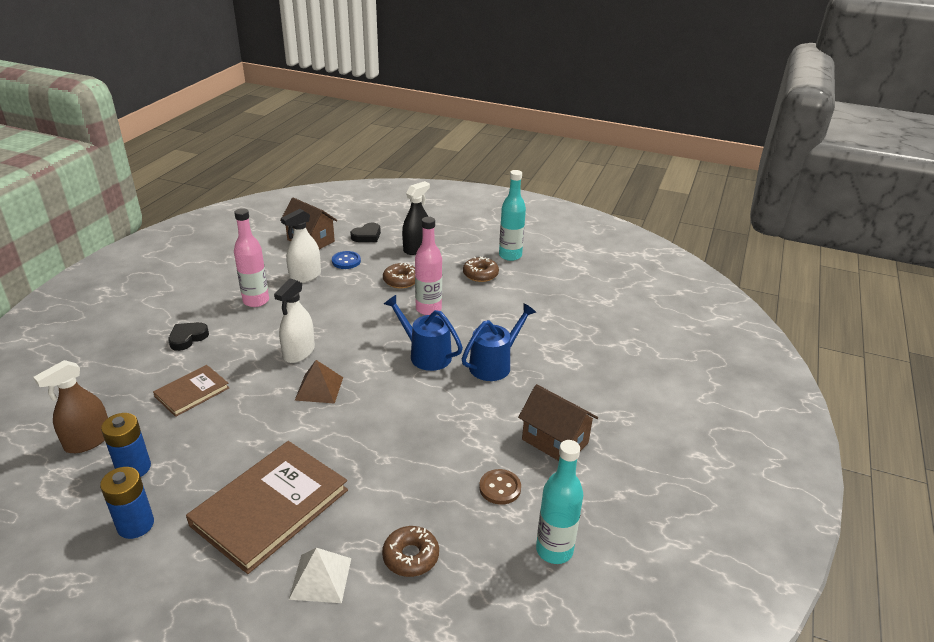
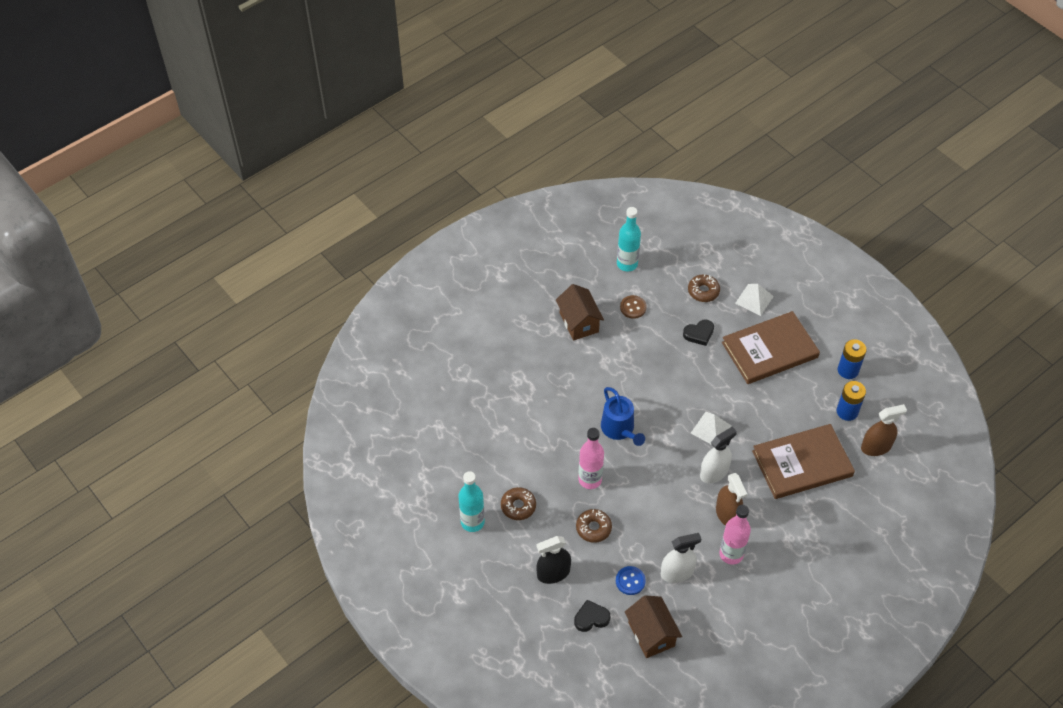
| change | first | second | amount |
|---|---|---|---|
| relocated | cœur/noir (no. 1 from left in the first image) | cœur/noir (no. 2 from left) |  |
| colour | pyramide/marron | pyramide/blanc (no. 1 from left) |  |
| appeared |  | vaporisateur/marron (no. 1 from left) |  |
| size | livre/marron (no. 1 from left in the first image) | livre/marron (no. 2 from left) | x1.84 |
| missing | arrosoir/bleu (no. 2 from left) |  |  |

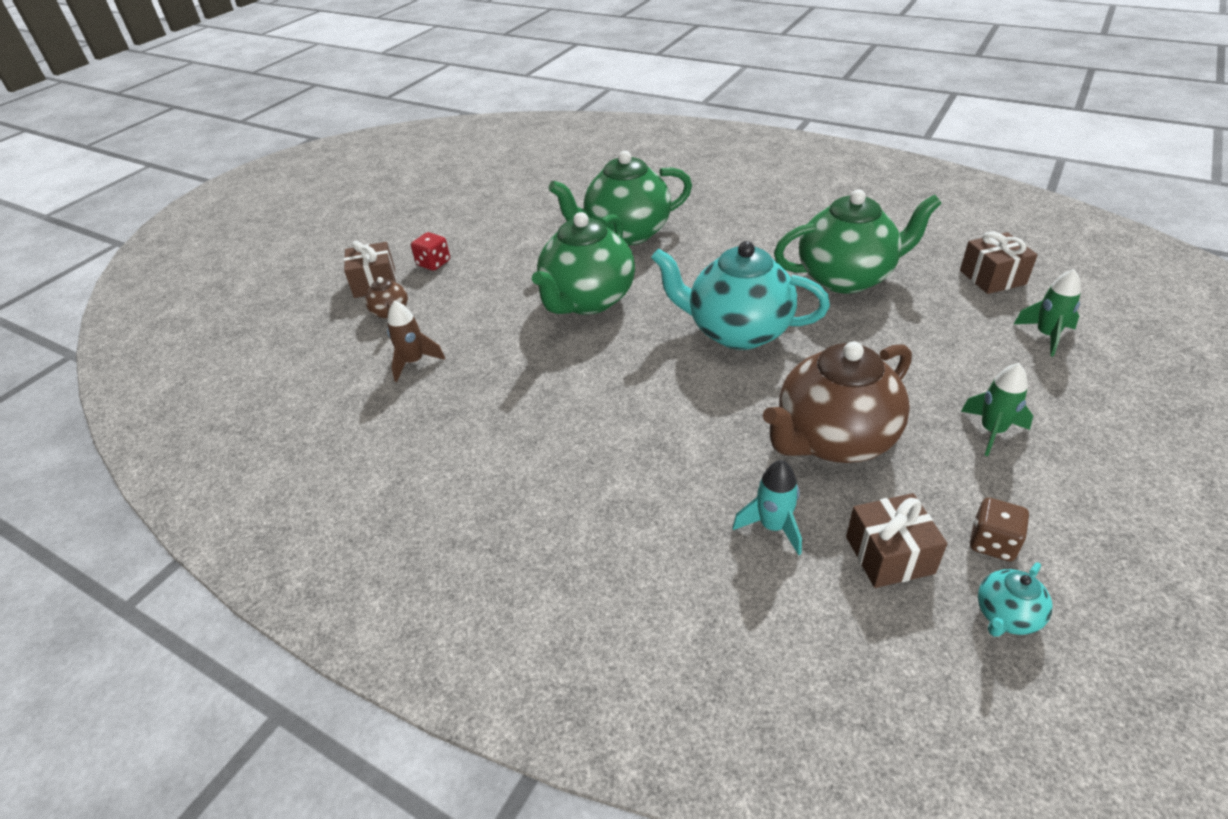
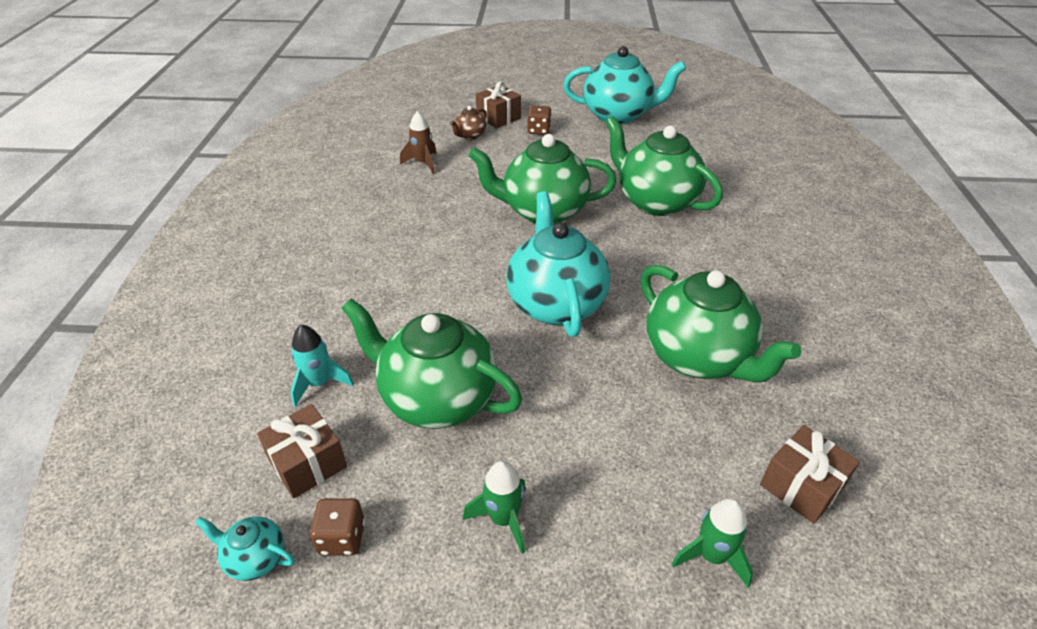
| change | first | second | amount |
|---|---|---|---|
| colour | théière/marron (no. 2 from left) | théière/vert (no. 1 from left) |  |
| colour | dé/rouge | dé/marron (no. 2 from left) |  |
| appeared |  | théière/turquoise (no. 3 from left) |  |

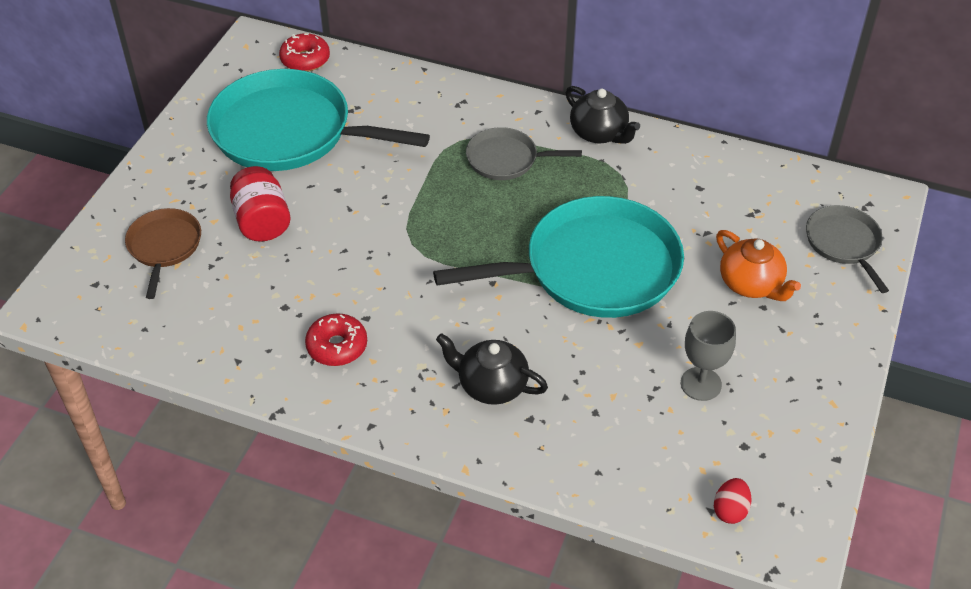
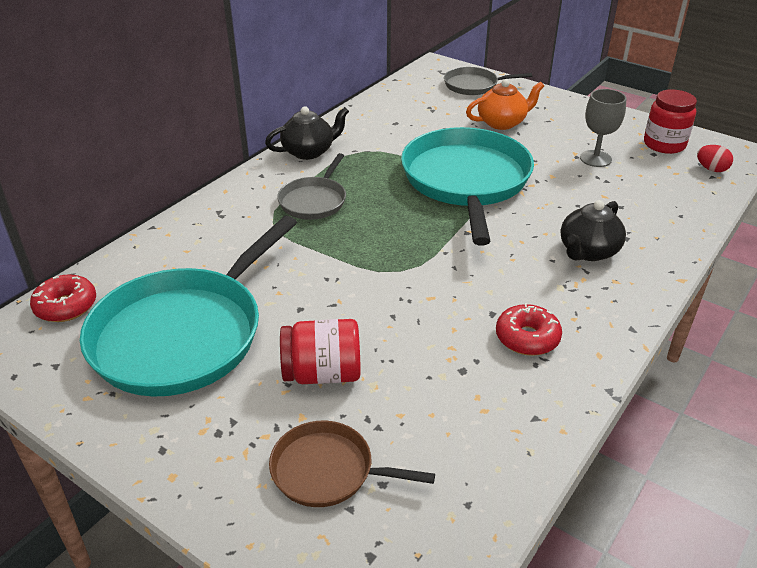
| change | first | second | amount |
|---|---|---|---|
| appeared |  | bocal/rouge (no. 2 from left) |  |

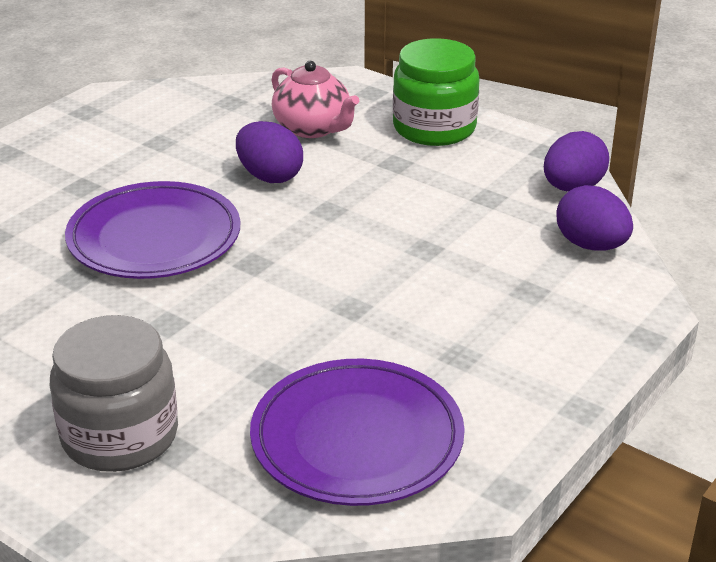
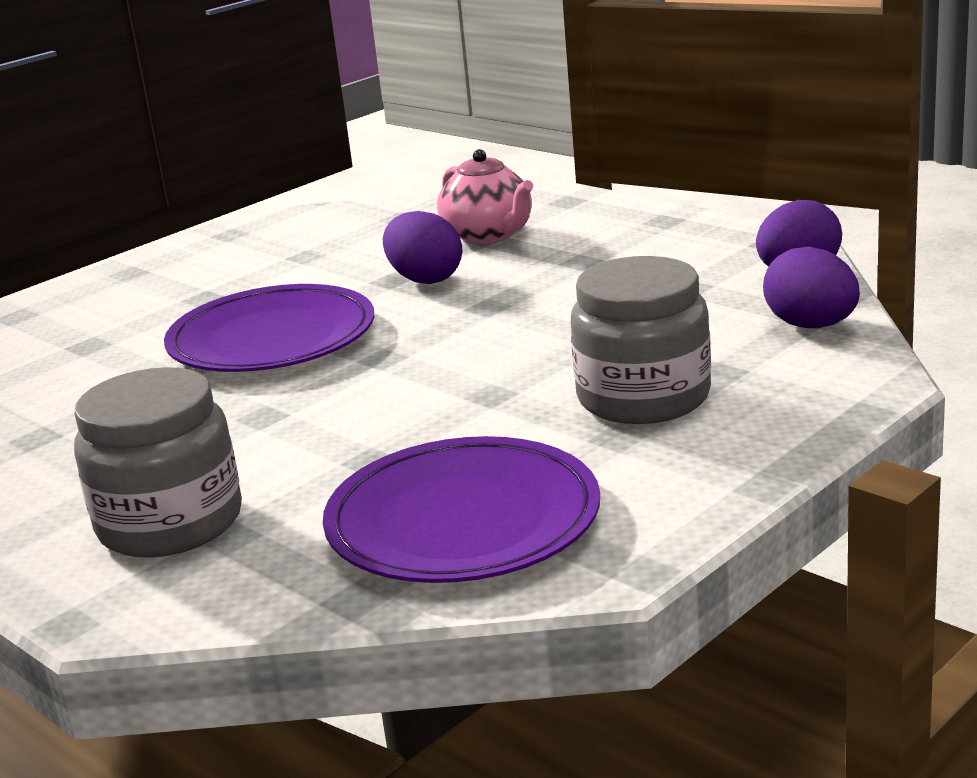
| change | first | second | amount |
|---|---|---|---|
| appeared |  | bocal/gris (no. 2 from left) |  |
| missing | bocal/vert |  |  |

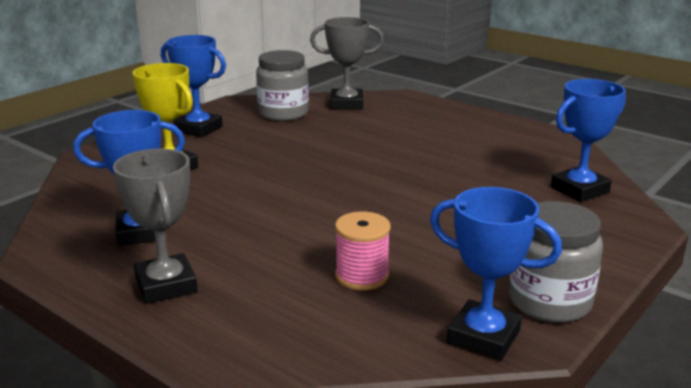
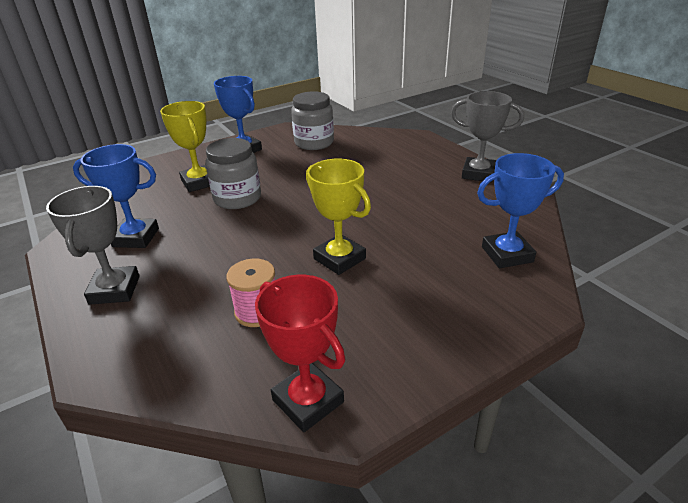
| change | first | second | amount |
|---|---|---|---|
| relocated | bocal/gris (no. 2 from left in the first image) | bocal/gris (no. 1 from left) |  |
| colour | trophée/bleu (no. 3 from left) | trophée/rouge |  |
| appeared |  | trophée/jaune (no. 2 from left) |  |
| relocated | trophée/gris (no. 2 from left) |  |  |

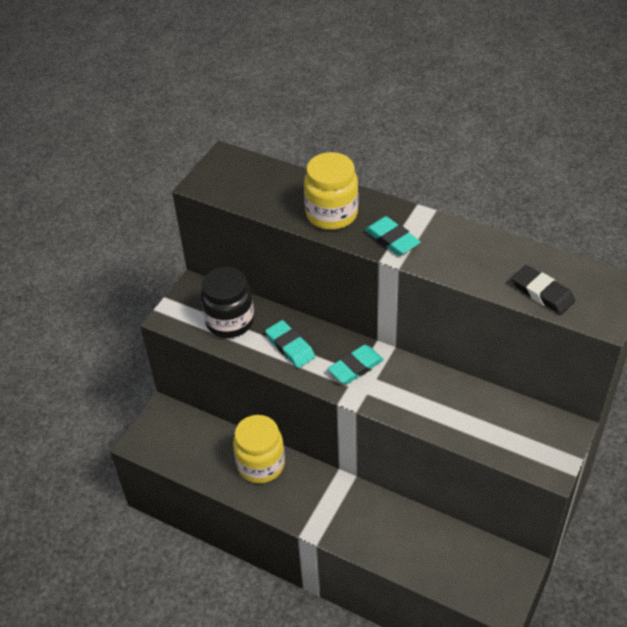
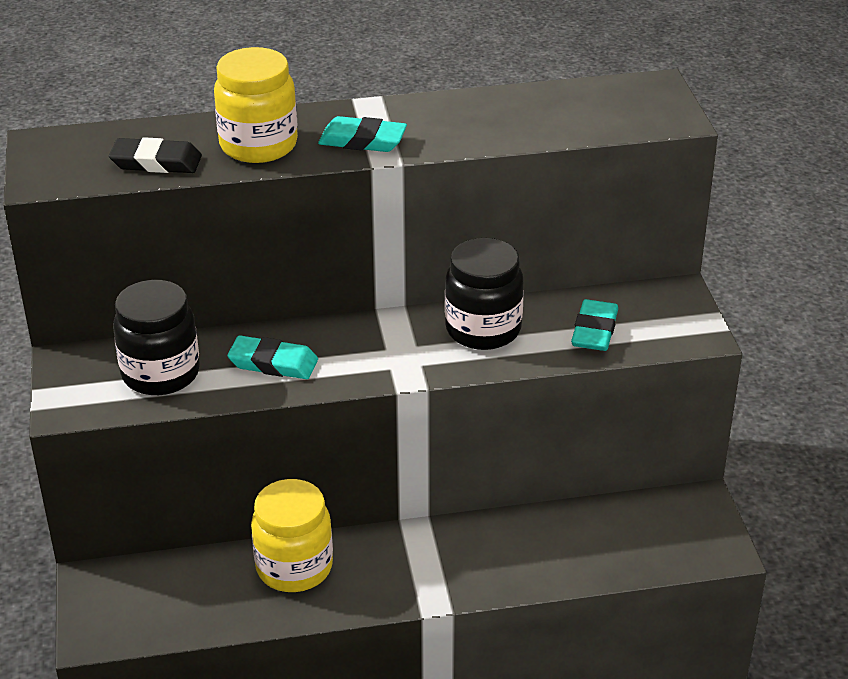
| change | first | second | amount |
|---|---|---|---|
| relocated | gomme/noir |  |  |
| appeared |  | bocal/noir (no. 2 from left) |  |
| relocated | gomme/turquoise (no. 2 from left in the first image) | gomme/turquoise (no. 3 from left) |  |

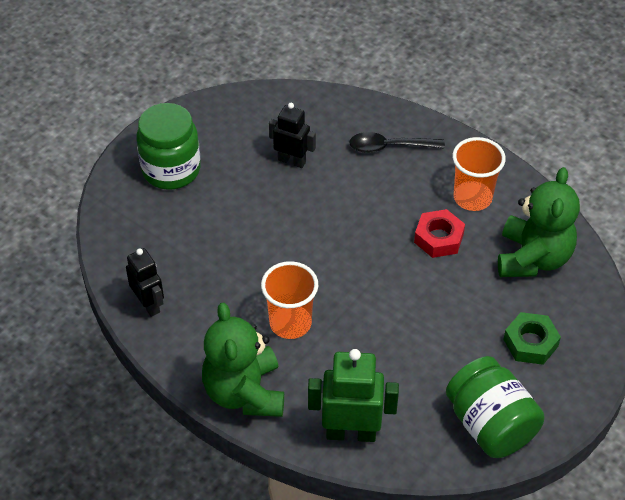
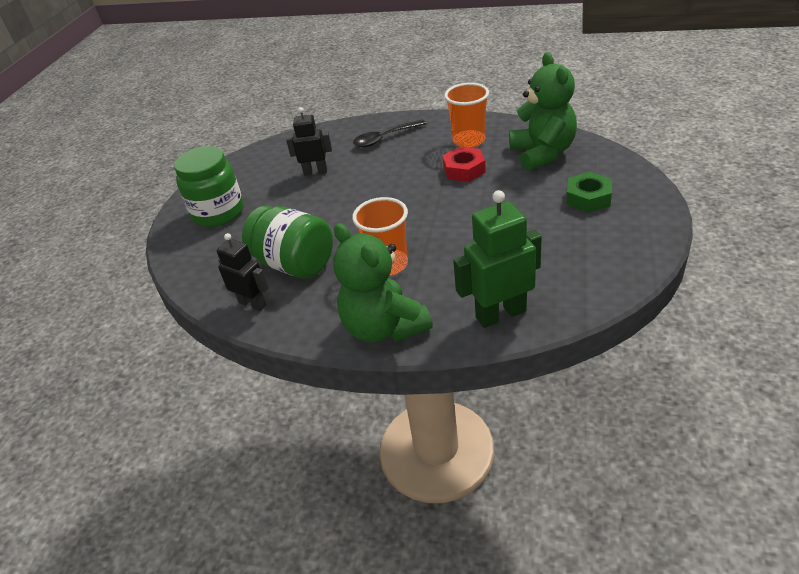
| change | first | second | amount |
|---|---|---|---|
| relocated | bocal/vert (no. 2 from left) |  |  |

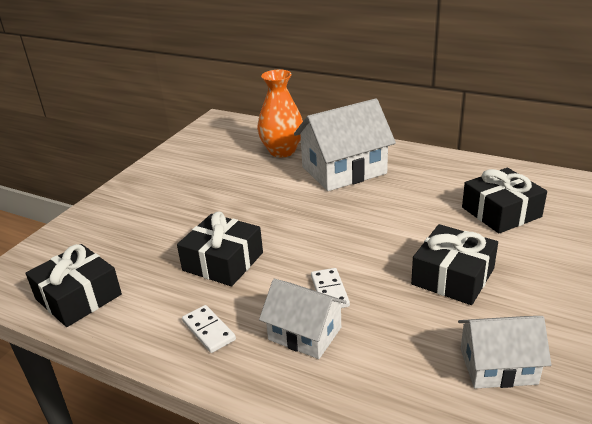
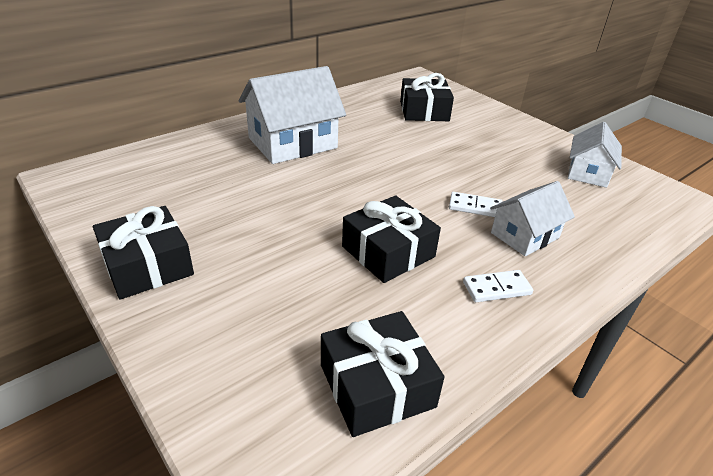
| change | first | second | amount |
|---|---|---|---|
| relocated | cadeau/noir (no. 3 from left in the first image) | cadeau/noir (no. 1 from left) |  |
| spun | maison/blanc (no. 2 from left in the first image) | maison/blanc (no. 1 from left) | 60 degrees clockwise |
| missing | vase/orange |  |  |

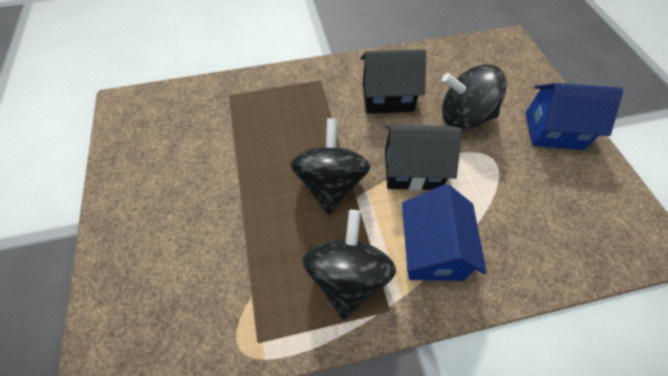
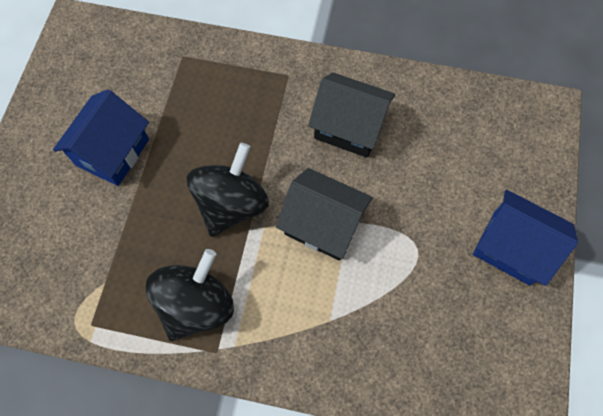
| change | first | second | amount |
|---|---|---|---|
| relocated | maison/bleu (no. 1 from left) |  |  |
| missing | toupie/noir (no. 3 from left) |  |  |

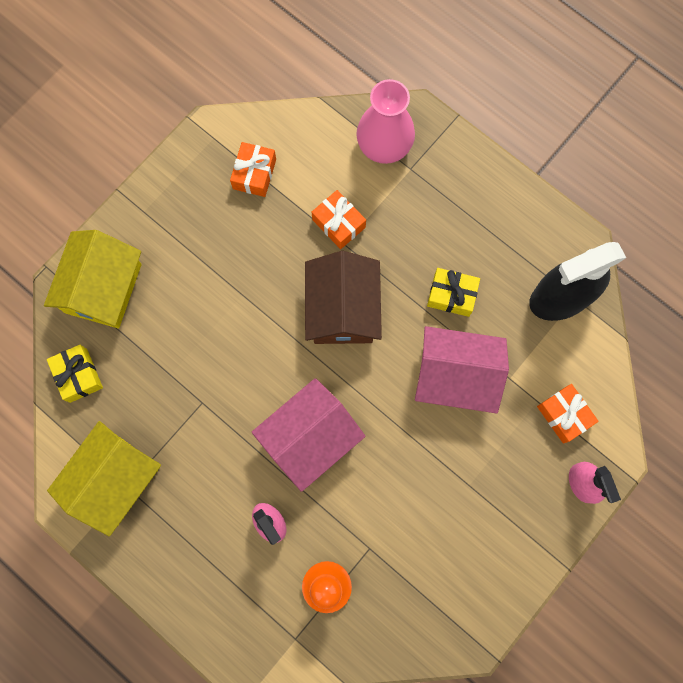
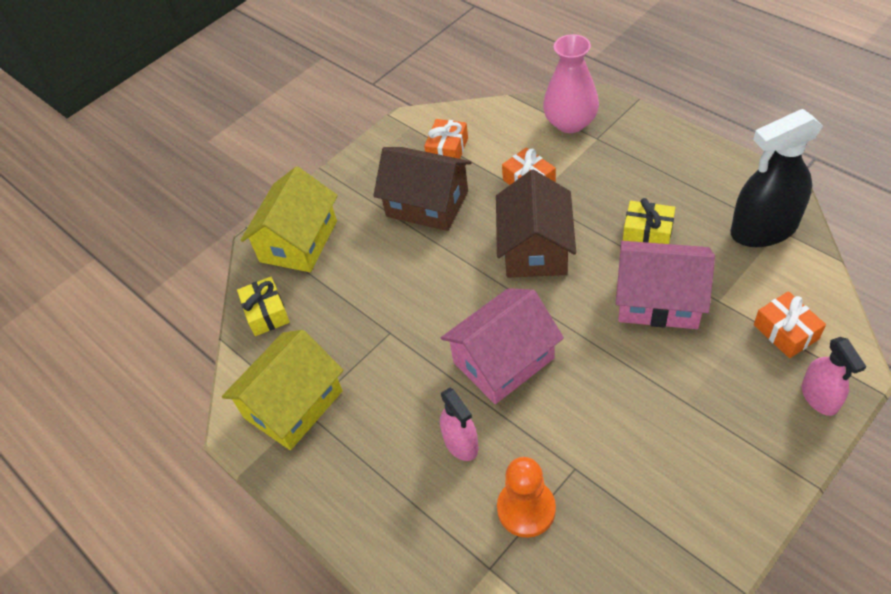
| change | first | second | amount |
|---|---|---|---|
| appeared |  | maison/marron (no. 1 from left) |  |

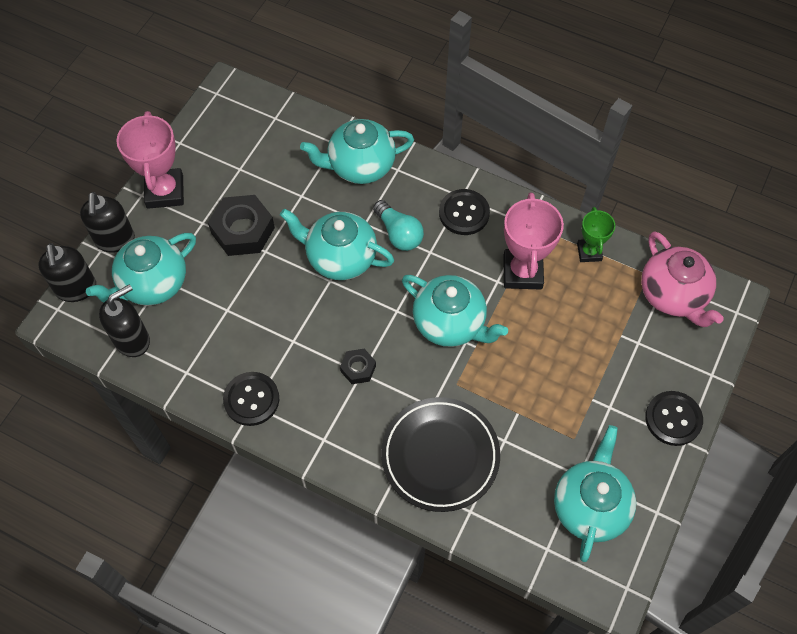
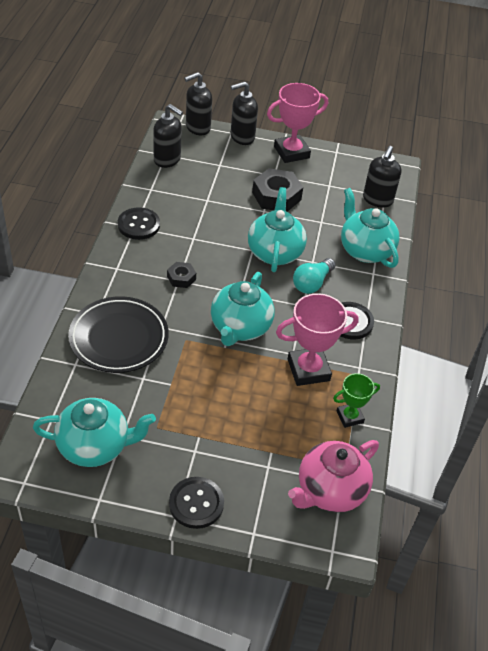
| change | first | second | amount |
|---|---|---|---|
| appeared |  | distributeur de savon/noir (no. 4 from left) |  |
| missing | théière/turquoise (no. 1 from left) |  |  |

